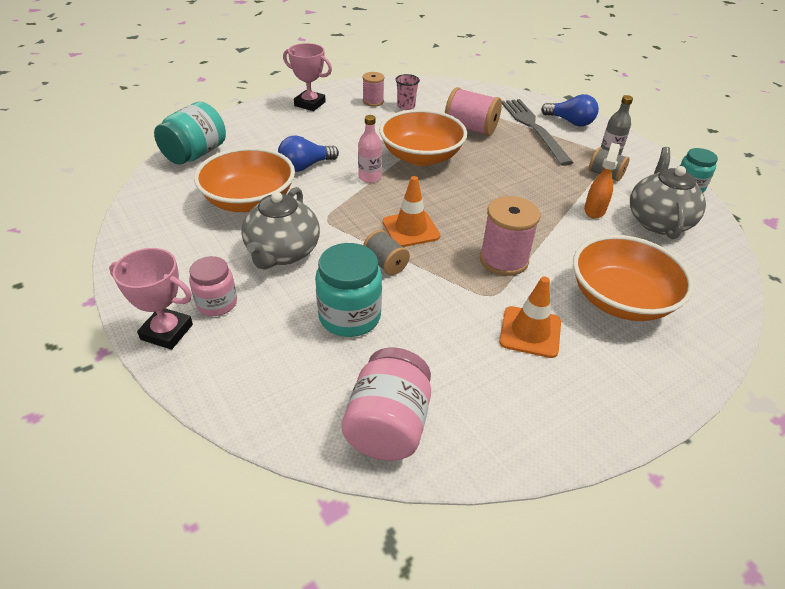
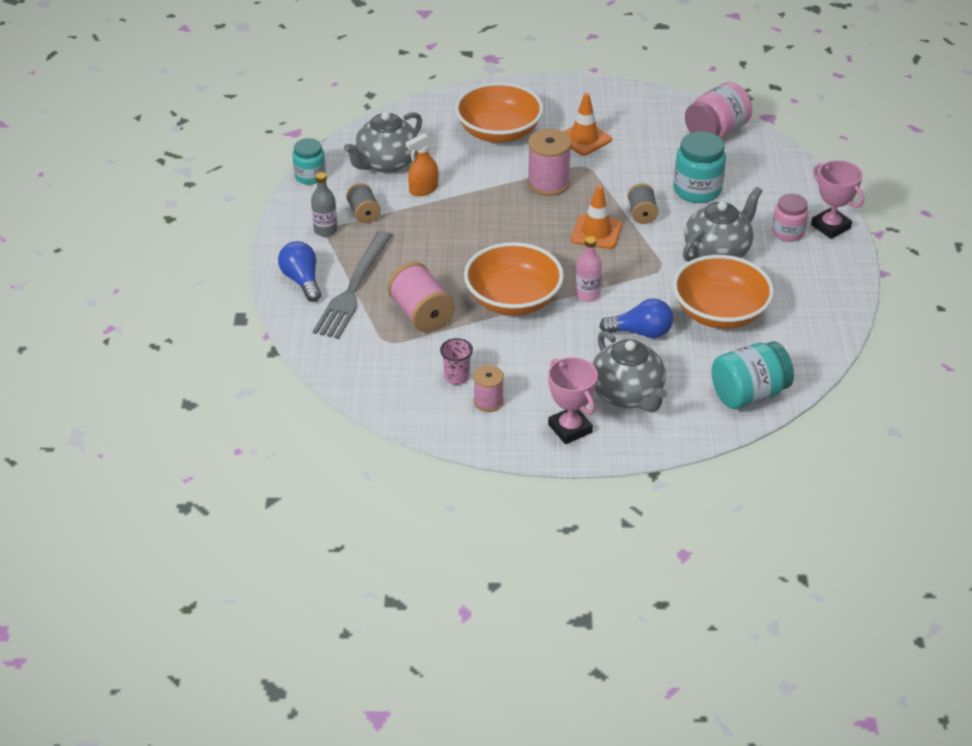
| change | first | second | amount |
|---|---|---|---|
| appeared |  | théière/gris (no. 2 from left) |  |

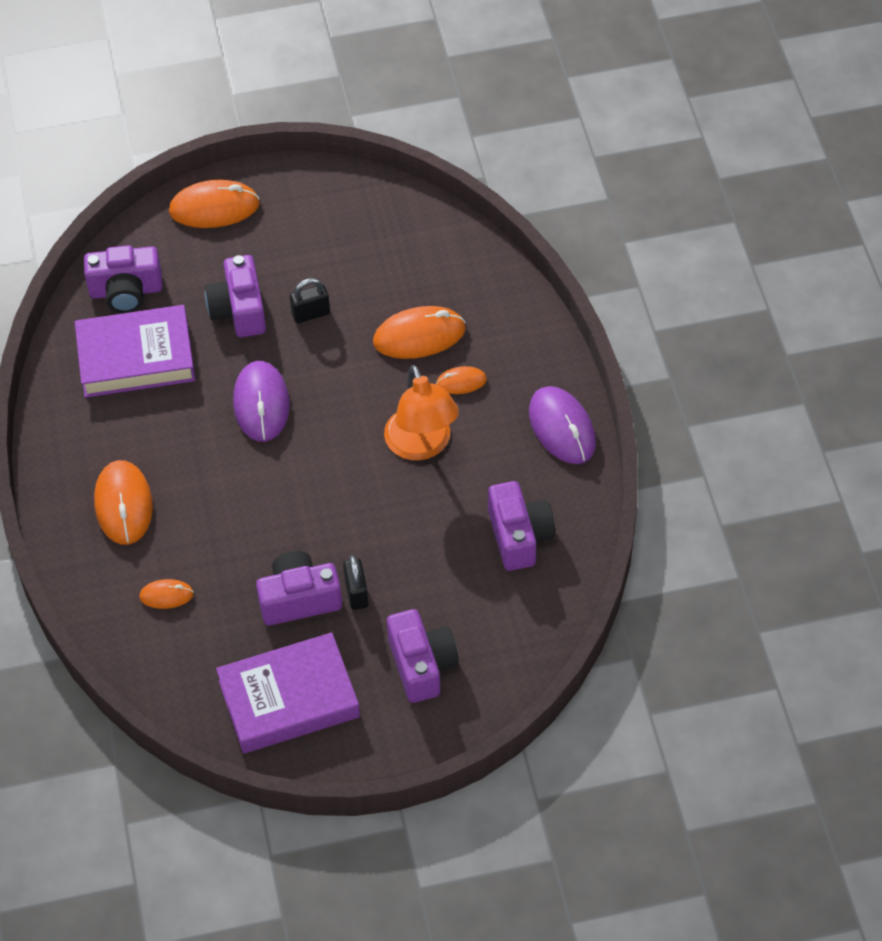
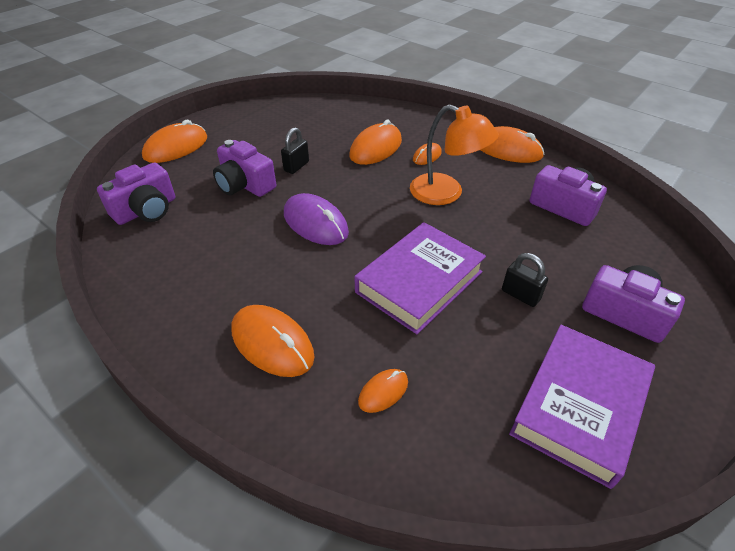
| change | first | second | amount |
|---|---|---|---|
| relocated | livre/violet (no. 1 from left) |  |  |
| colour | souris/violet (no. 2 from left) | souris/orange (no. 6 from left) |  |
| missing | appareil photo/violet (no. 3 from left) |  |  |

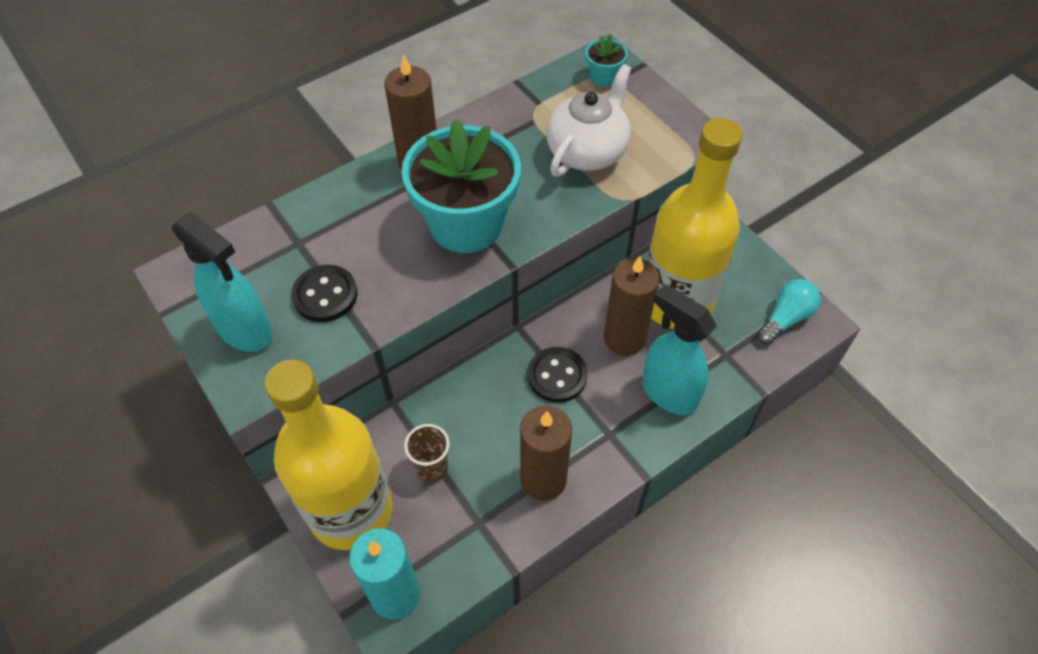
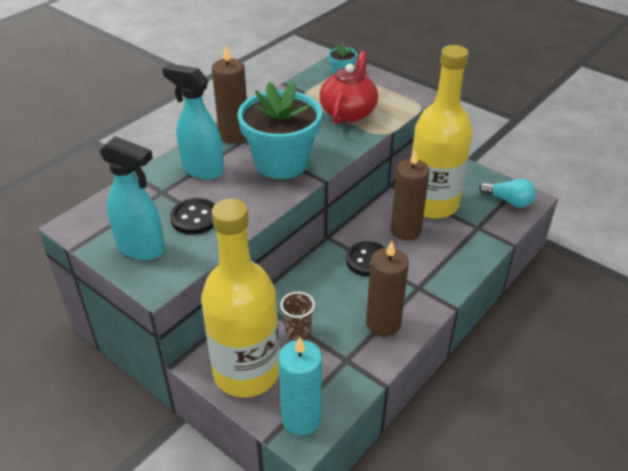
| change | first | second | amount |
|---|---|---|---|
| relocated | vaporisateur/turquoise (no. 2 from left) |  |  |
| colour | théière/blanc | théière/rouge |  |
| spun | ampoule/turquoise |  | 90 degrees clockwise |

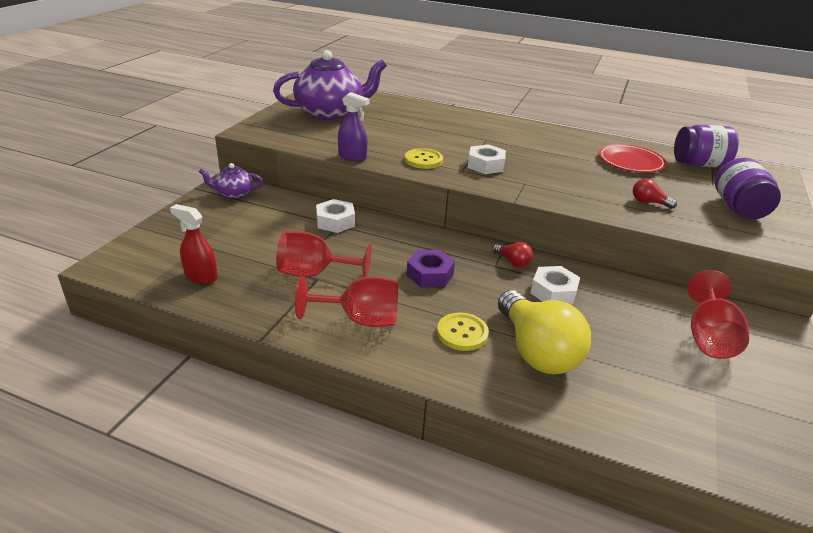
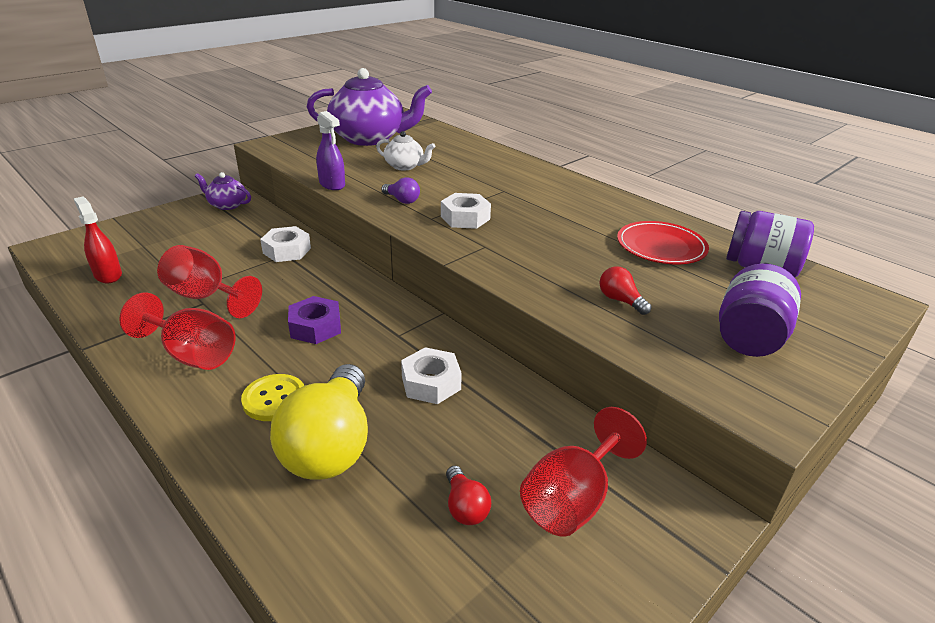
| change | first | second | amount |
|---|---|---|---|
| appeared |  | théière/blanc |  |
| exchanged | bouton/jaune (no. 1 from left) | ampoule/violet |  |
| relocated | ampoule/rouge (no. 1 from left) |  |  |

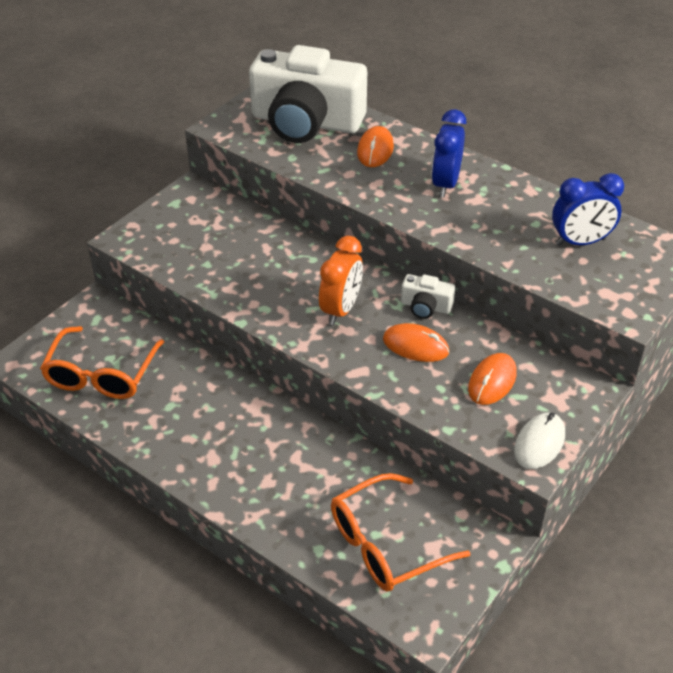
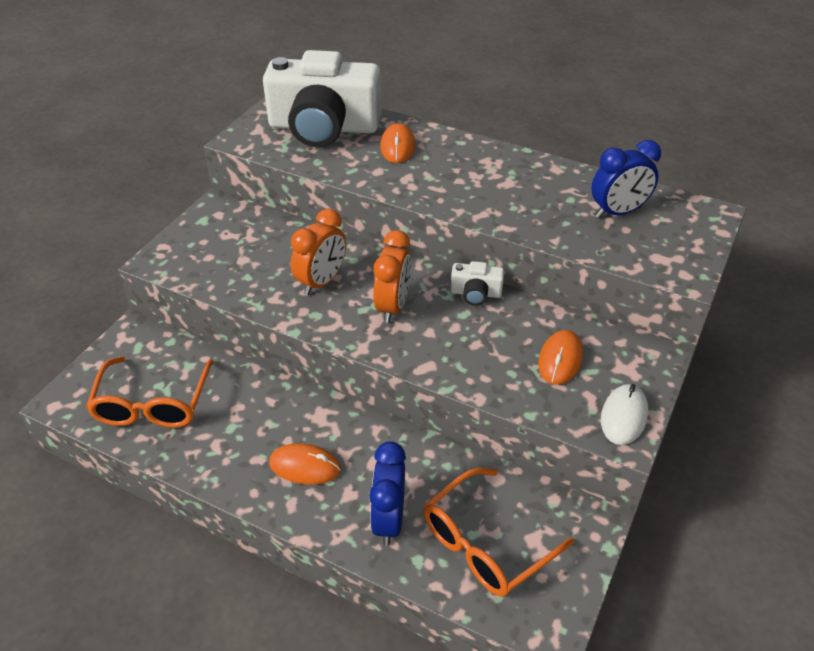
| change | first | second | amount |
|---|---|---|---|
| relocated | souris/orange (no. 2 from left in the first image) | souris/orange (no. 1 from left) |  |
| appeared |  | réveil/orange (no. 1 from left) |  |
| relocated | réveil/bleu (no. 1 from left) |  |  |

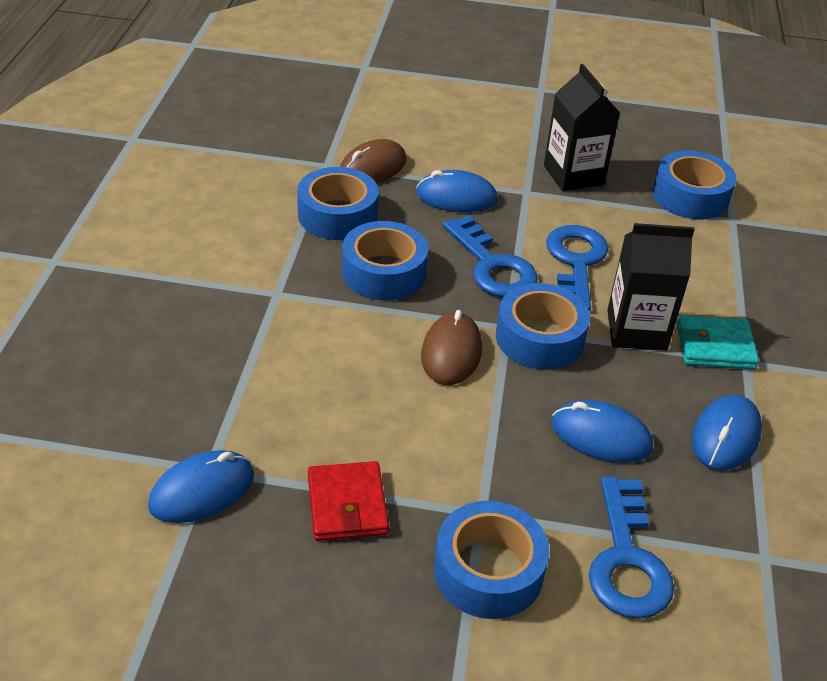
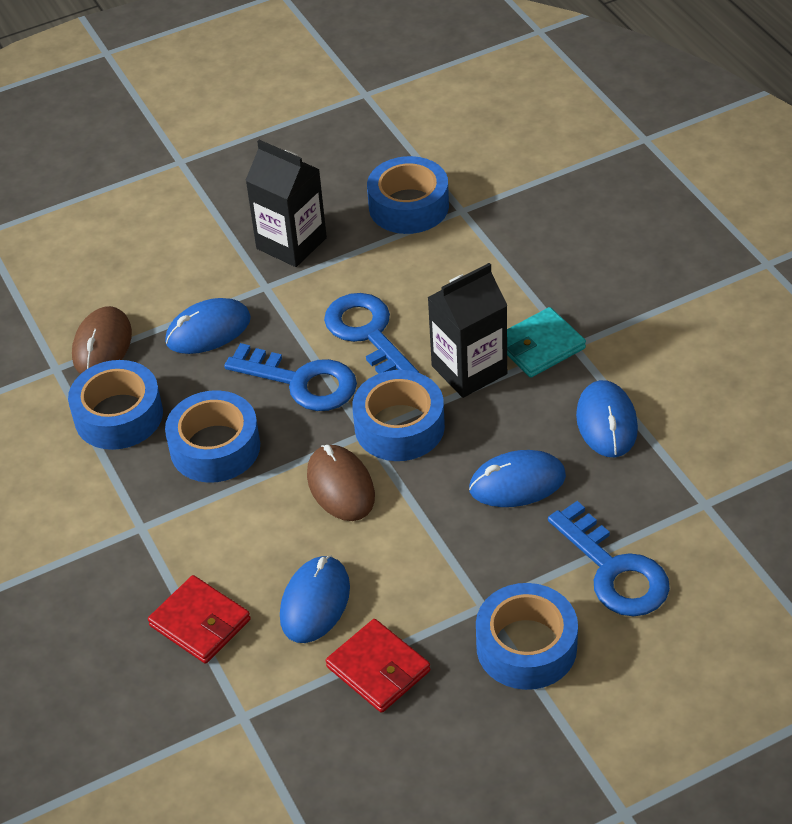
| change | first | second | amount |
|---|---|---|---|
| appeared |  | portefeuille/rouge (no. 1 from left) |  |
| relocated | souris/bleu (no. 1 from left in the first image) | souris/bleu (no. 2 from left) |  |

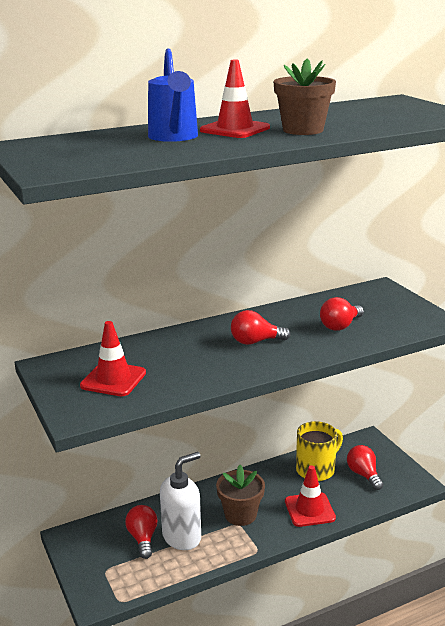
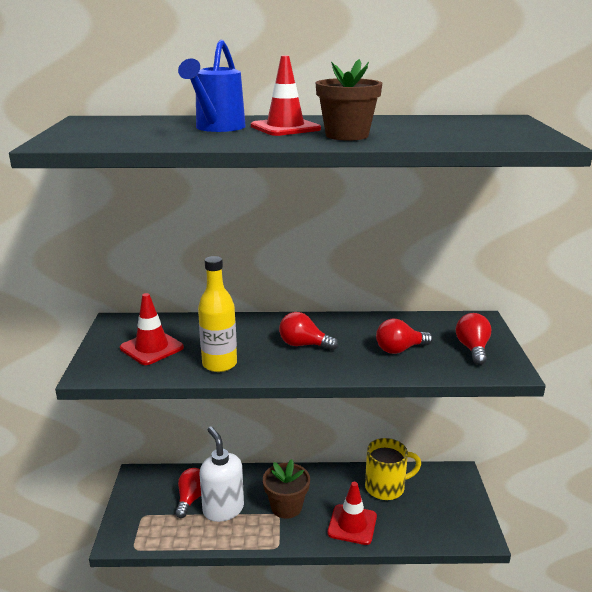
| change | first | second | amount |
|---|---|---|---|
| appeared |  | bouteille/jaune |  |
| spun | distributeur de savon/blanc |  | 105 degrees counterclockwise |
| relocated | ampoule/rouge (no. 4 from left) |  |  |

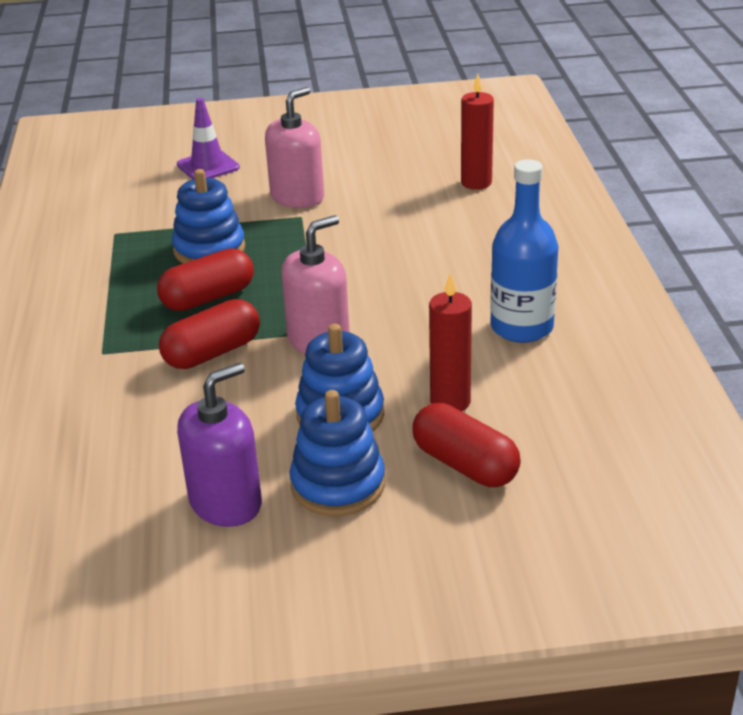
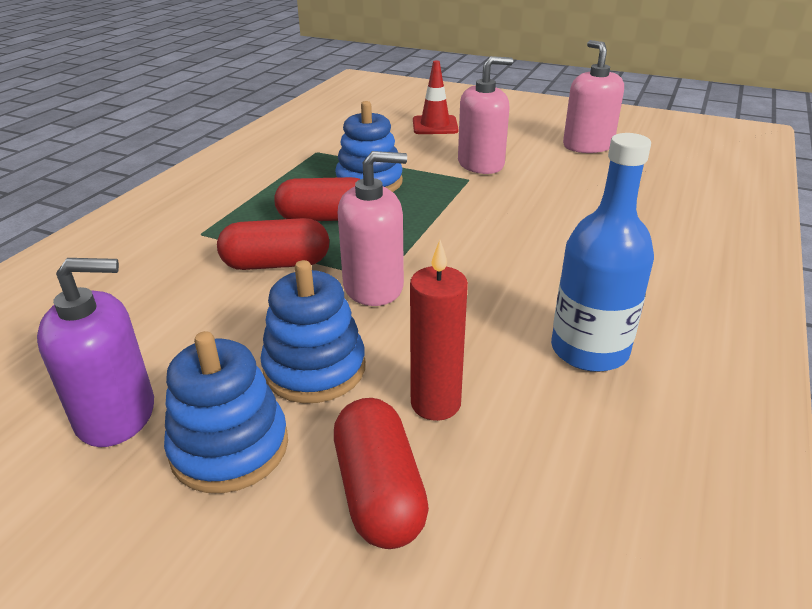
| change | first | second | amount |
|---|---|---|---|
| colour | cône de chantier/violet | cône de chantier/rouge |  |
| appeared |  | distributeur de savon/rose (no. 3 from left) |  |
| missing | bougie/rouge (no. 2 from left) |  |  |

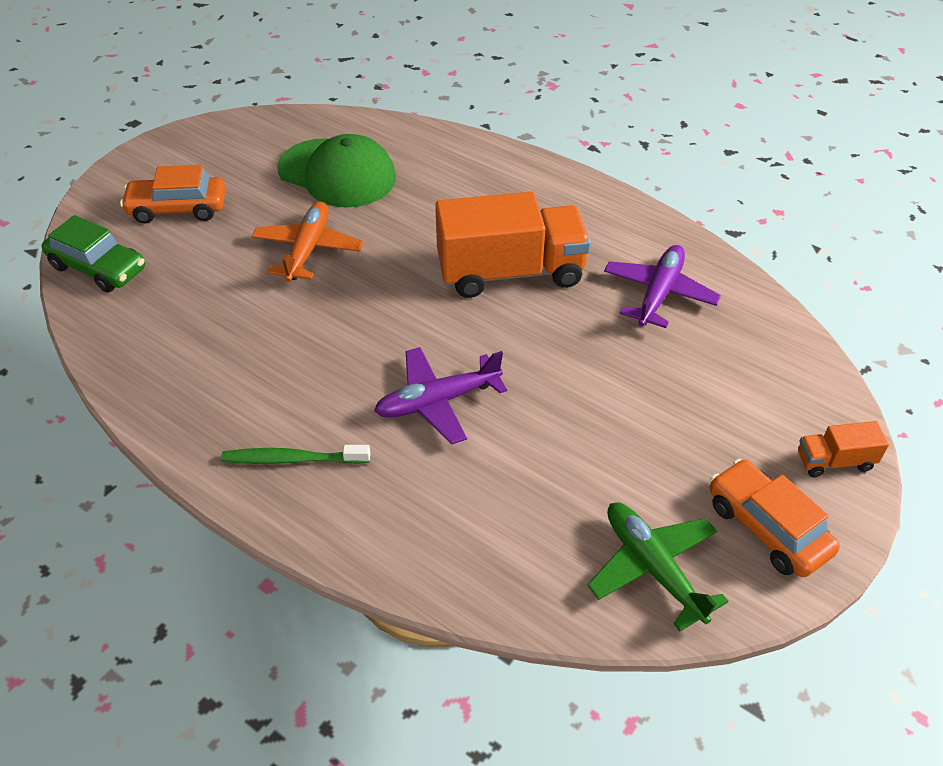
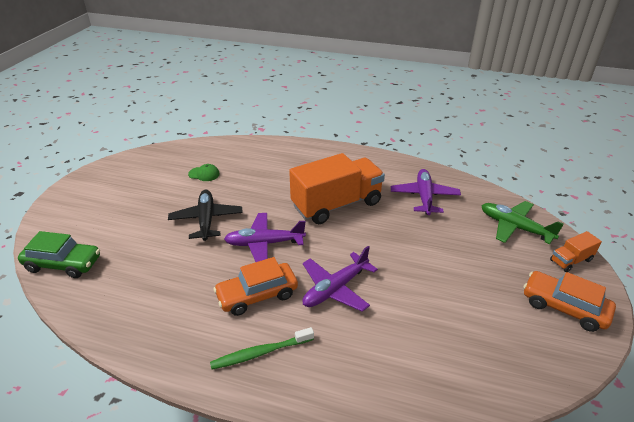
| change | first | second | amount |
|---|---|---|---|
| colour | avion/orange | avion/noir |  |
| size | casquette/vert |  | x0.40 |
| relocated | voiture/orange (no. 1 from left) |  |  |
| appeared |  | avion/violet (no. 1 from left) |  |
| relocated | avion/vert |  |  |

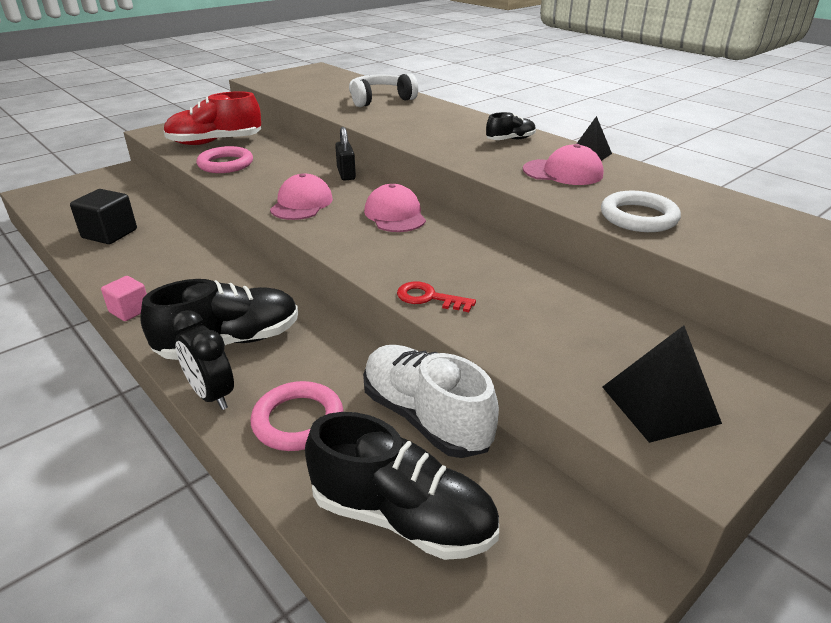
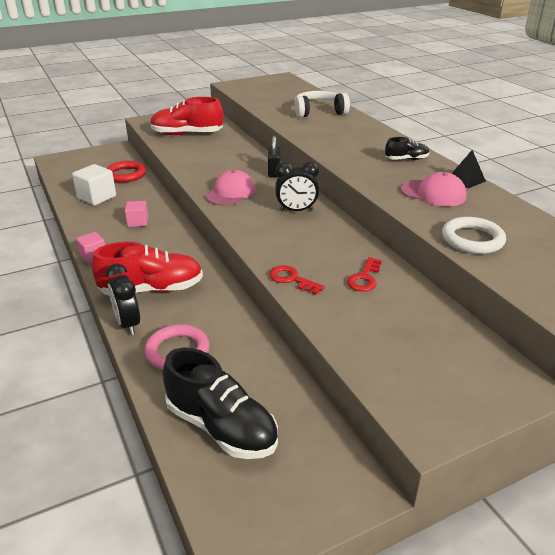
| change | first | second | amount |
|---|---|---|---|
| colour | cube/noir | cube/blanc |  |
| colour | chaussure/noir (no. 1 from left) | chaussure/rouge (no. 1 from left) |  |
| appeared |  | anneau/rouge |  |
| appeared |  | cube/rose (no. 2 from left) |  |
| exchanged | casquette/rose (no. 2 from left) | réveil/noir (no. 2 from left) |  |
| appeared |  | clé/rouge (no. 2 from left) |  |
| missing | anneau/rose (no. 1 from left) |  |  |
| missing | chaussure/blanc |  |  |
| missing | pyramide/noir (no. 2 from left) |  |  |

